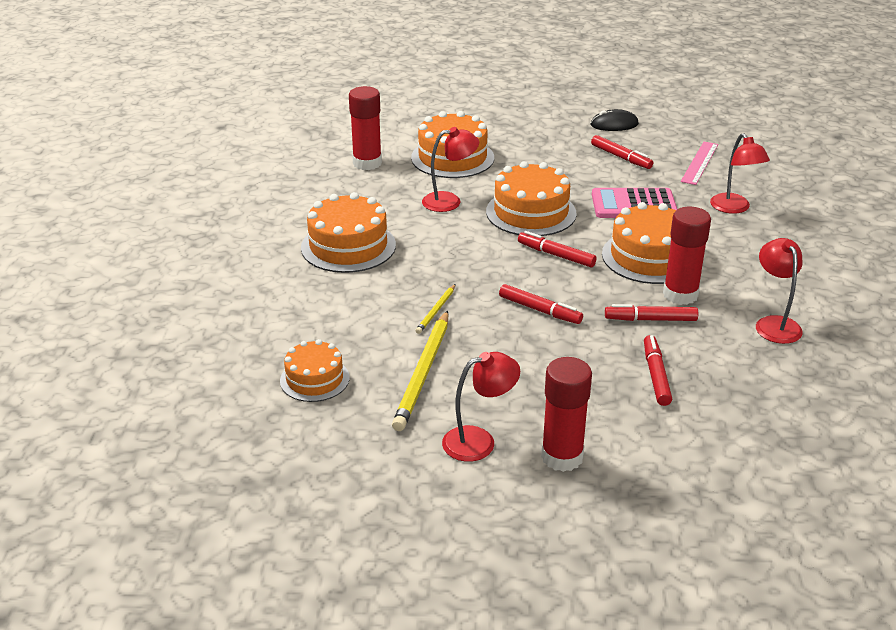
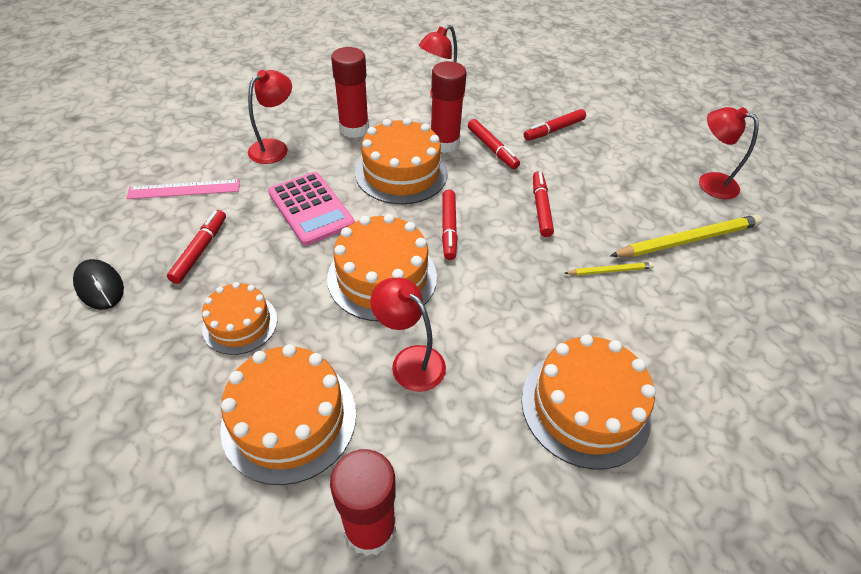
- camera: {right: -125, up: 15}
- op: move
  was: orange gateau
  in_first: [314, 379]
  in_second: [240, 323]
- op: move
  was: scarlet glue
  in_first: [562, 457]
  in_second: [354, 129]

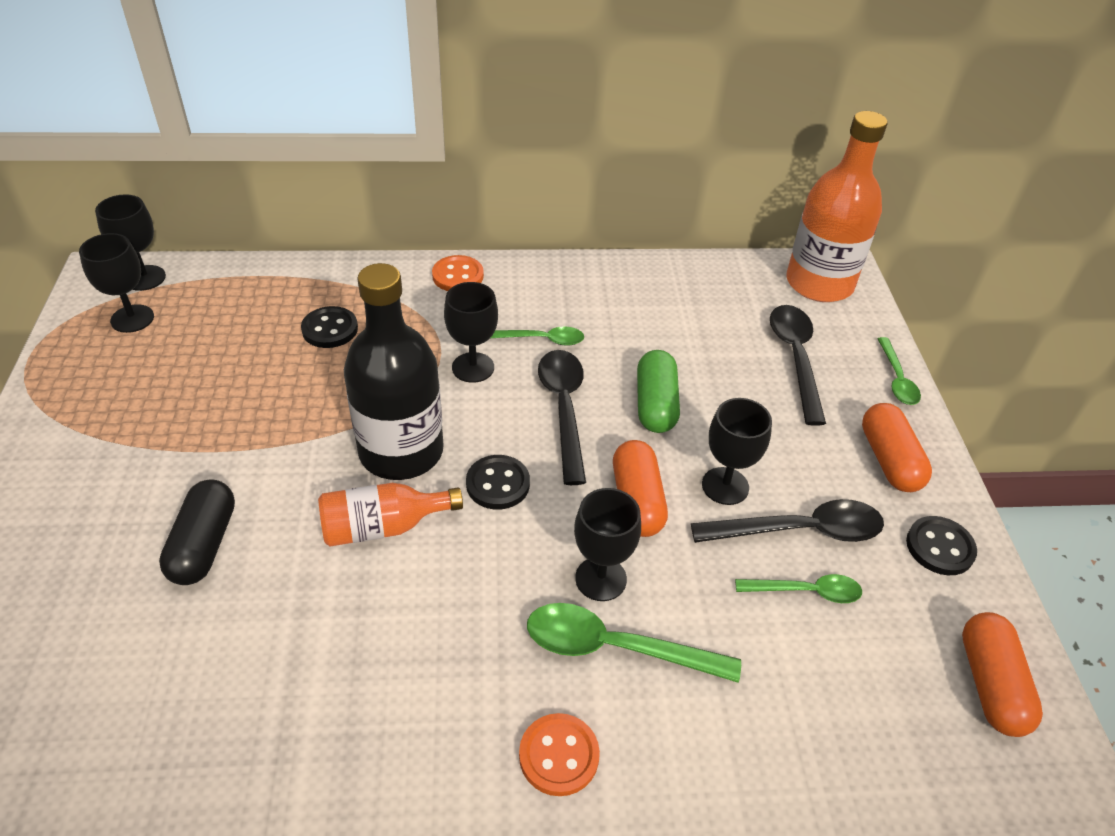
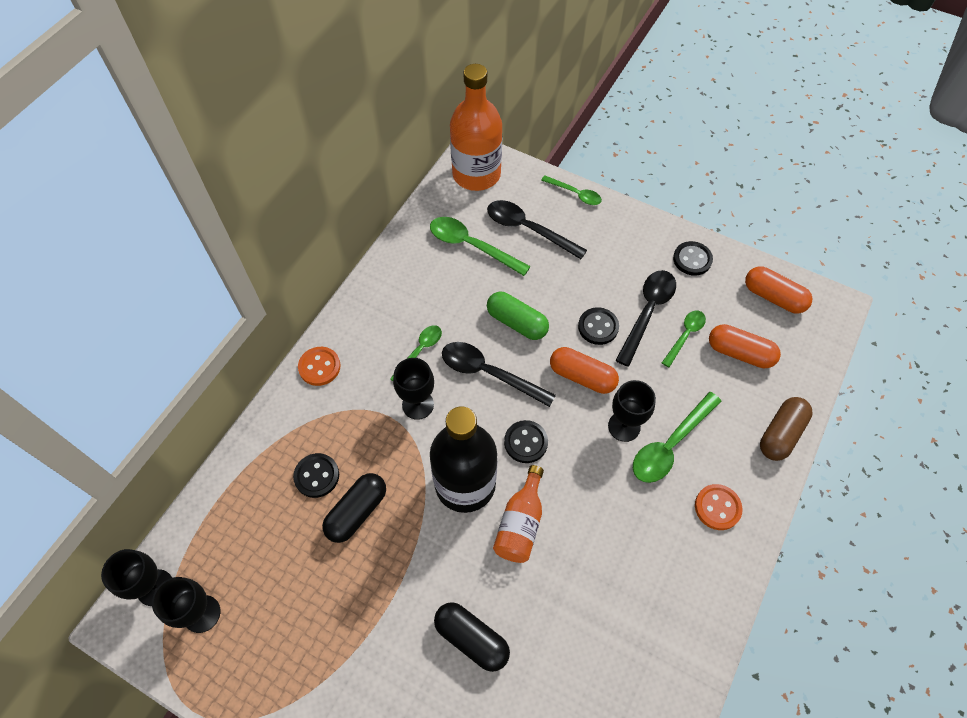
- camera: {right: -55, up: 15}
- op: insert
  now: ebony pill
  in_second: [357, 512]
- op: insert
  now: leaf-green spoon
  in_second: [471, 246]
- op: insert
  now: brown pill
  in_second: [781, 434]
- op: move
  was: orange pill
  in_first: [889, 460]
  in_second: [740, 353]
- op: replace
  was: ebony goblet
  now: ebony sewing button
  in_first: [725, 486]
  in_second: [598, 327]

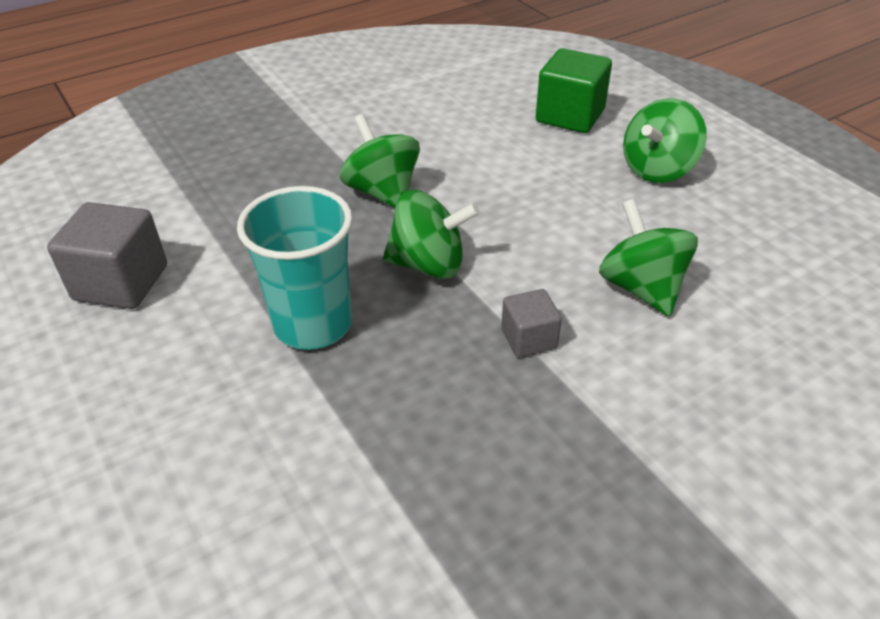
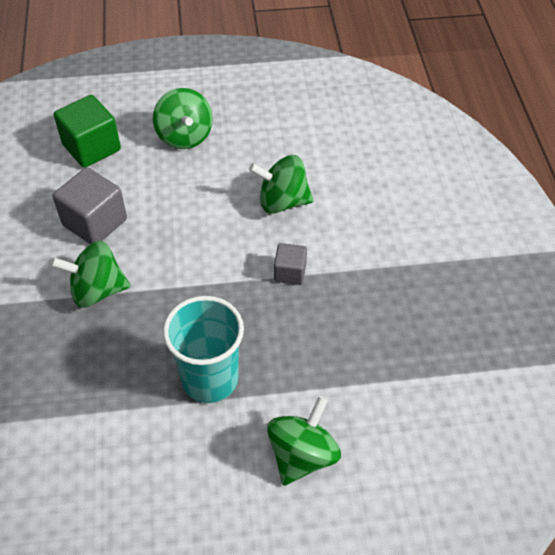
- camera: {right: -65, up: 10}
- op: move
  was: grey solid cube
  in_first: [121, 283]
  in_second: [95, 222]
- op: move
  was: leaf-green spinning top
  in_first: [429, 264]
  in_second: [302, 455]

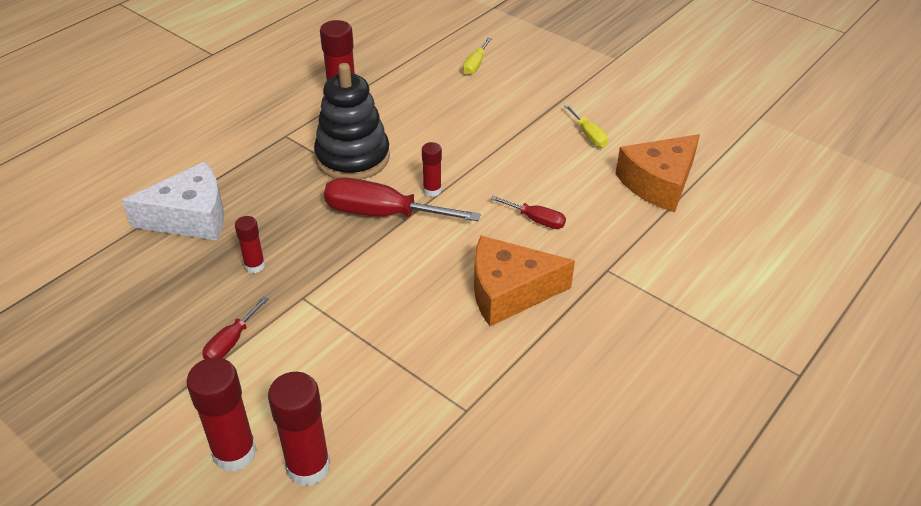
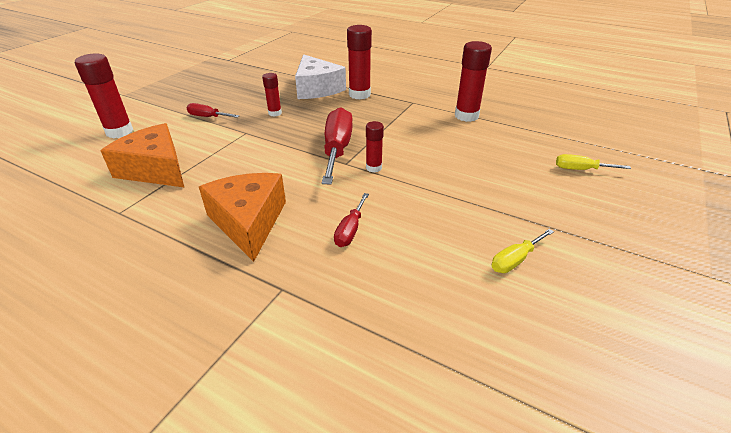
- camera: {right: 80, up: -5}
- op: delete
  was: ebony stacking toy
  in_first: [352, 157]
- op: move
  was: scarlet glue
  in_first: [308, 467]
  in_second: [359, 94]
- op: move
  was: orange cheese
  in_first: [658, 183]
  in_second: [155, 169]

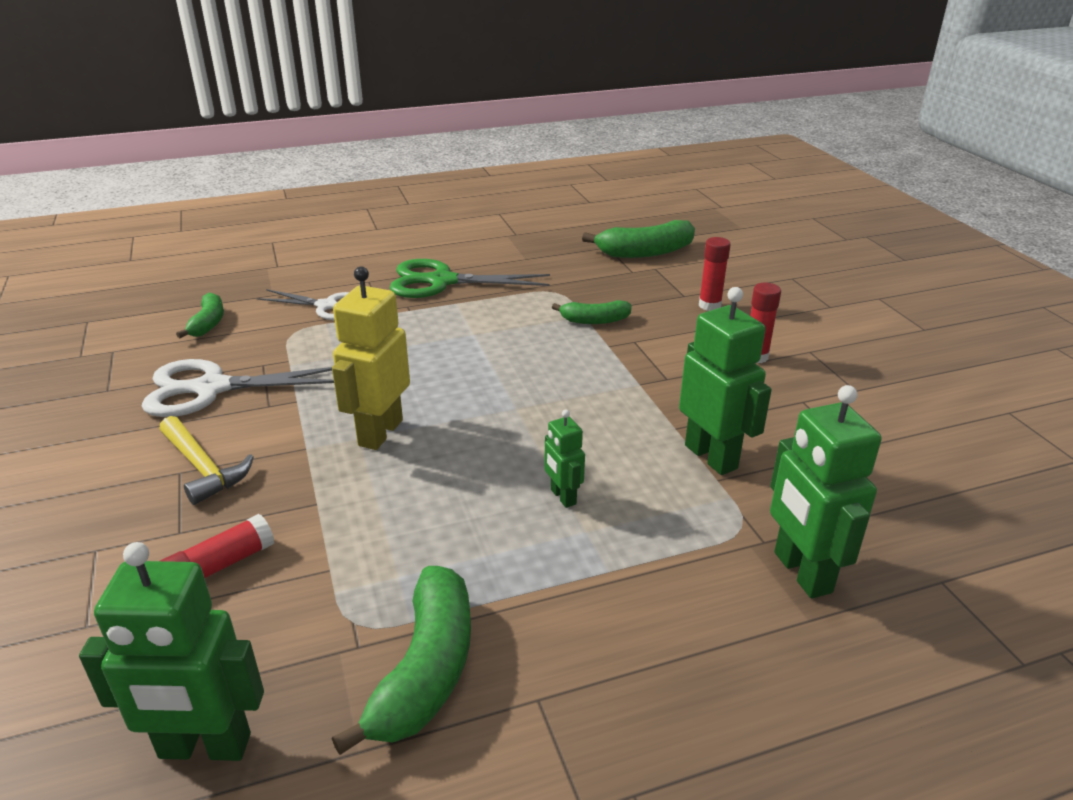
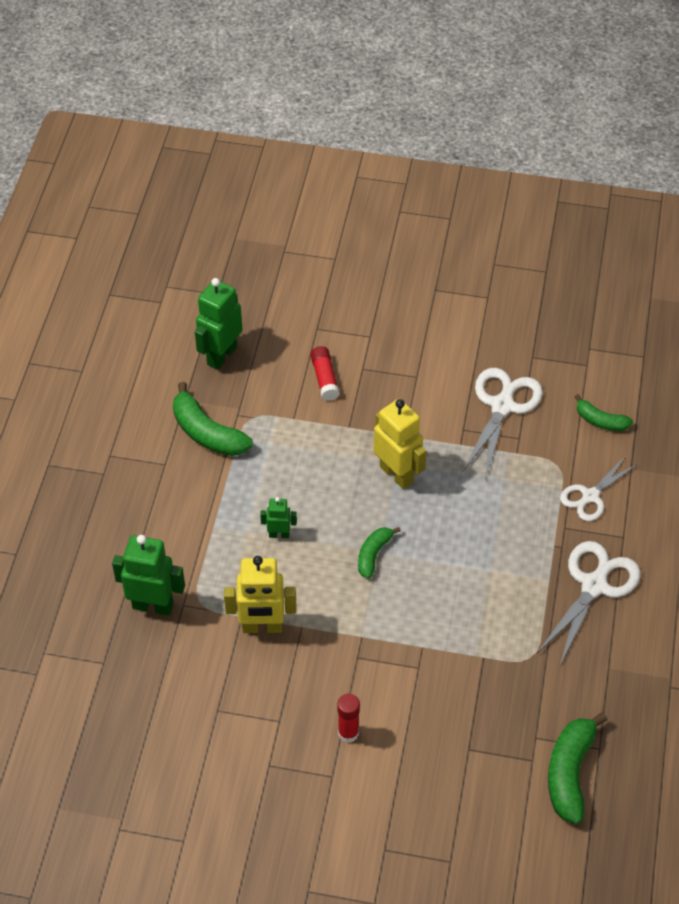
- camera: {right: 120, up: 20}
- op: delete
  was: bright yellow claw hammer
  in_first: [203, 468]
- op: delete
  was: scarlet glue
  in_first: [709, 305]
- op: move
  was: leaf-green banana fruit
  in_first: [594, 320]
  in_second: [373, 554]
- op: recolor
  was: leaf-green pair of scissors
  now: pure white pair of scissors
  in_first: [441, 281]
  in_second: [594, 585]
- op: recolor
  was: leaf-green toy robot
  now: bright yellow toy robot
  in_first: [711, 456]
  in_second: [262, 627]

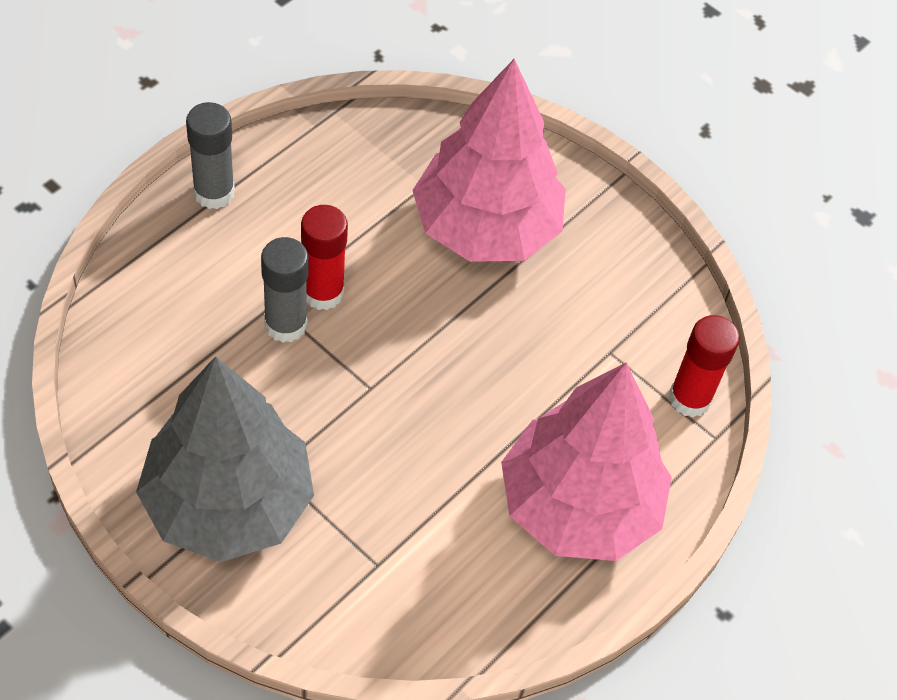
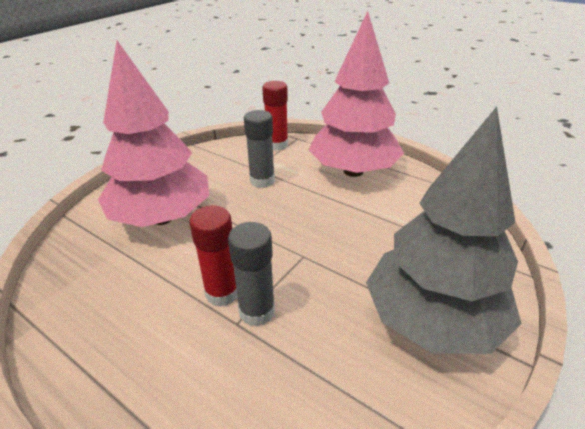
- camera: {right: -90, up: -20}
- op: move
  was: grey glue
  in_first: [214, 193]
  in_second: [262, 180]

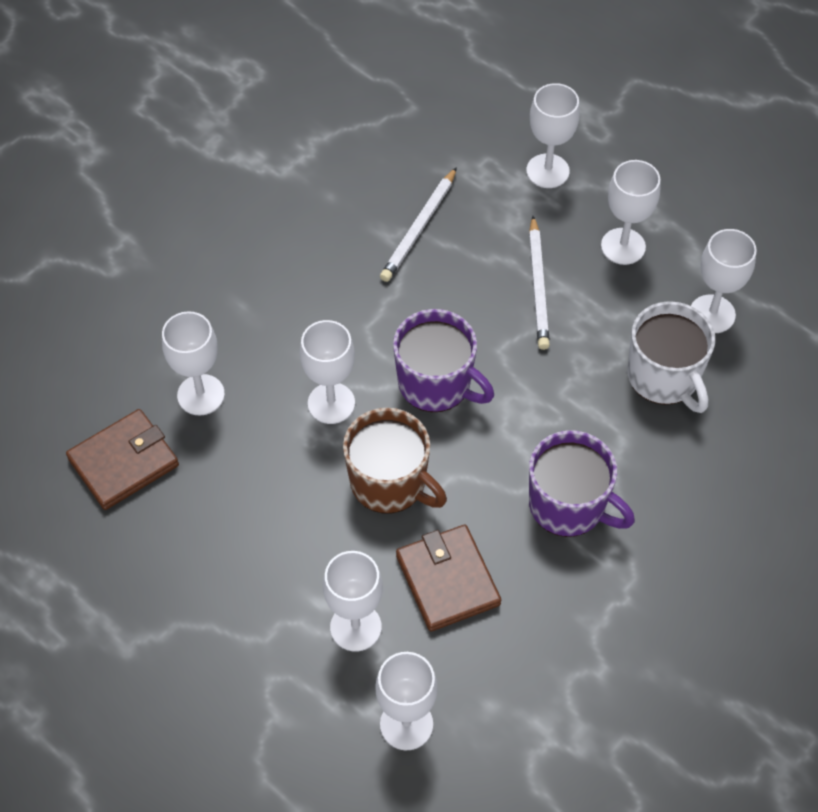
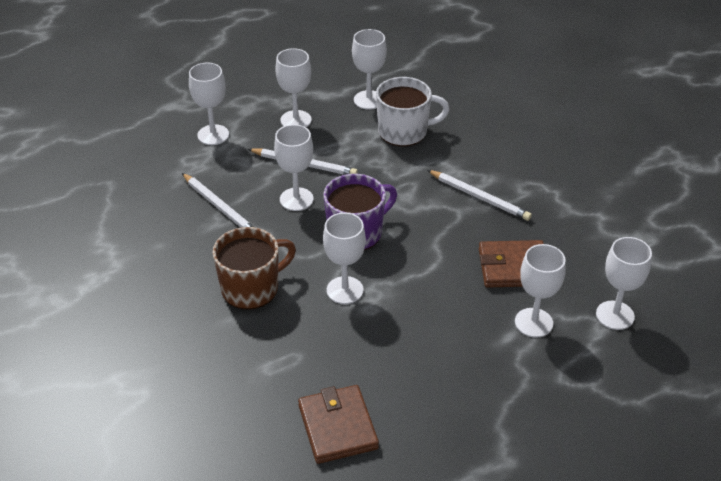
- camera: {right: -70, up: -15}
- op: move
  was: pure white goblet
  in_first: [201, 395]
  in_second: [296, 199]
- op: move
  was: brown coffee mug
  in_first: [389, 482]
  in_second: [251, 288]
- op: replace
  was: violet coffee mug
  now: pure white wooden pencil
  in_first: [568, 505]
  in_second: [479, 197]

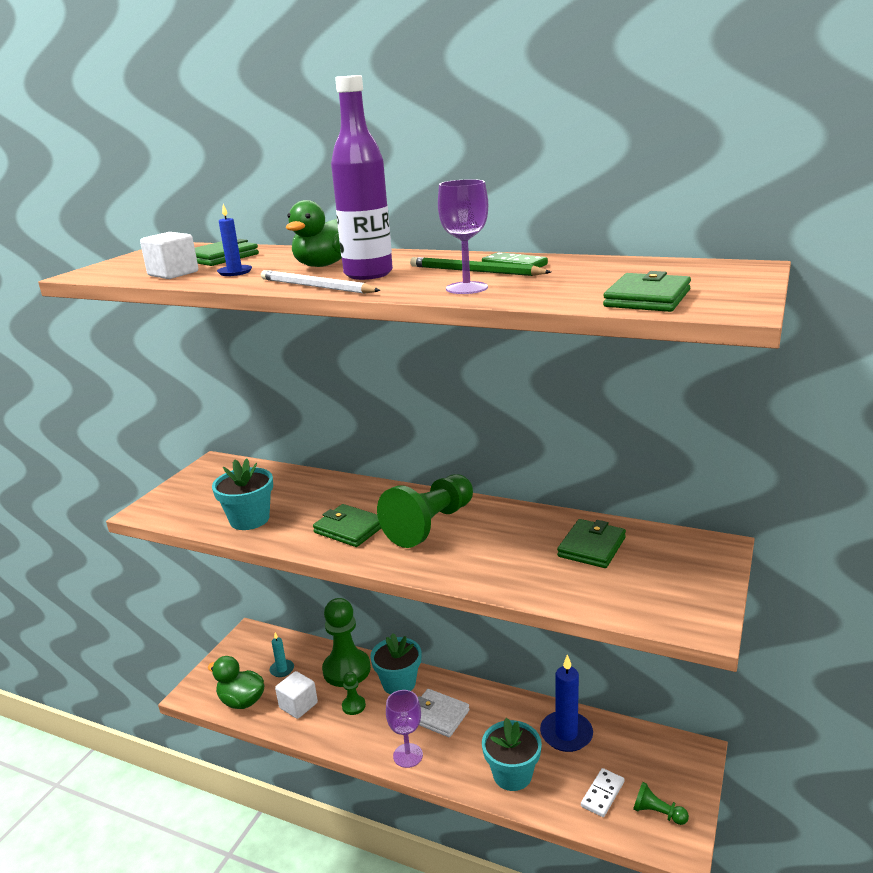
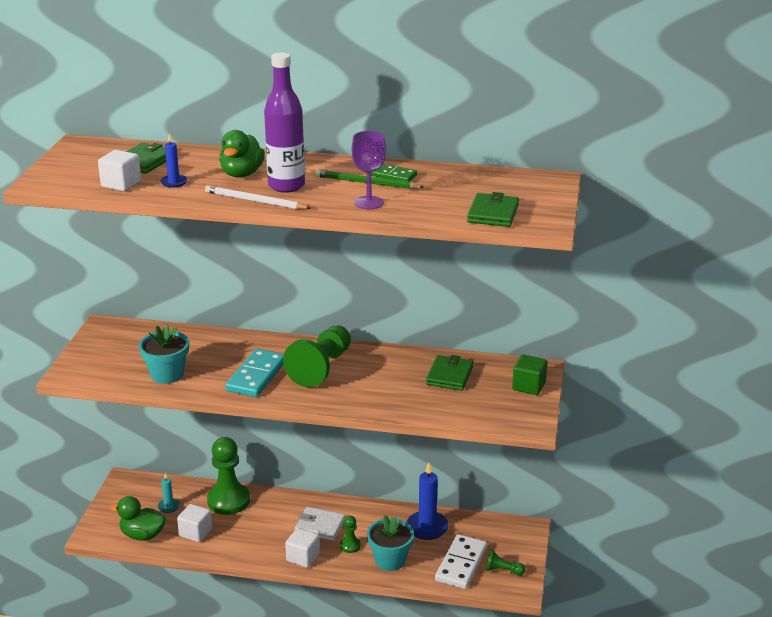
- camera: {right: -15, up: 5}
- op: delete
  was: aqua potted plant
  in_first: [399, 683]
- op: insert
  now: leaf-green solid cube
  in_second: [528, 386]
- op: move
  was: leaf-green game pawn
  in_first: [353, 706]
  in_second: [350, 546]
- op: replace
  was: leaf-green billfold
  now: aqua domino
  in_first: [349, 529]
  in_second: [256, 376]
- op: replace
  was: violet goblet
  now: pure white solid cube
  in_first: [408, 755]
  in_second: [303, 557]
- op: resize
  was: pure white domino
  in_first: [602, 794]
  in_second: [461, 564]
  ratio: 1.72

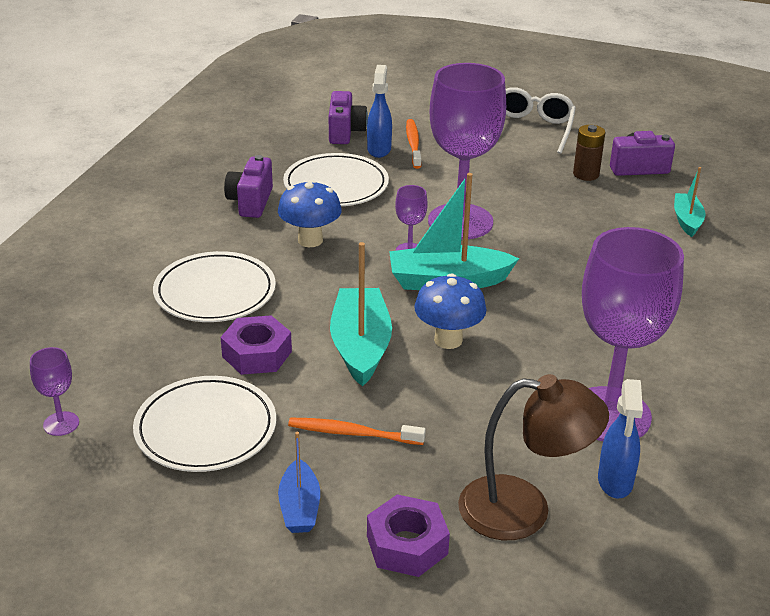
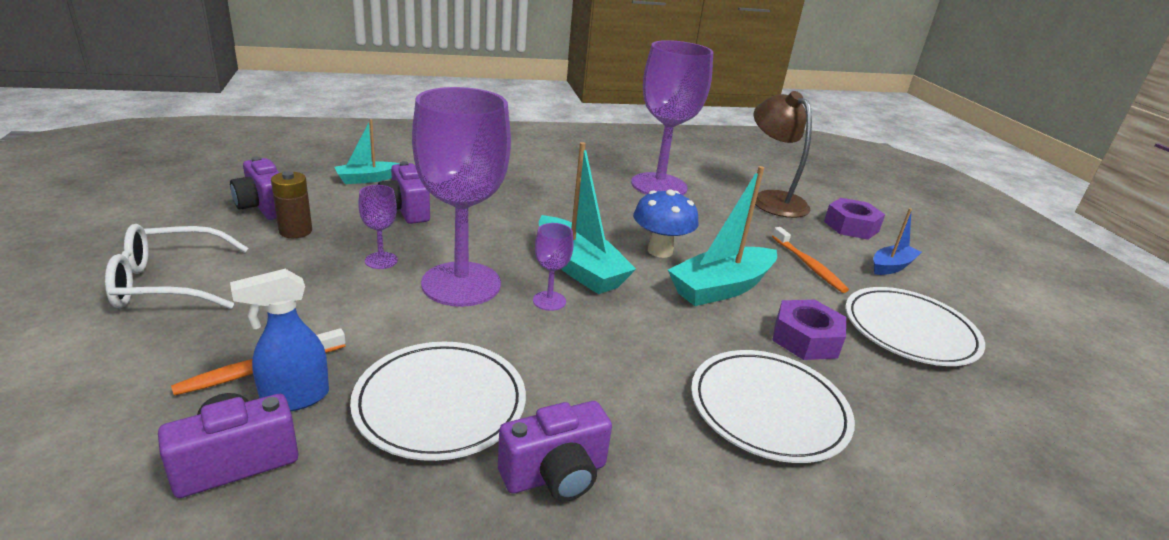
- camera: {right: -125, up: -5}
- op: delete
  was: royal blue toadstool
  in_first: [310, 240]
- op: delete
  was: royal blue sprayer
  in_first: [615, 482]
- op: insert
  now: violet compact camera
  in_second: [405, 210]
- op: move
  was: violet goblet
  in_first: [61, 424]
  in_second: [381, 260]

